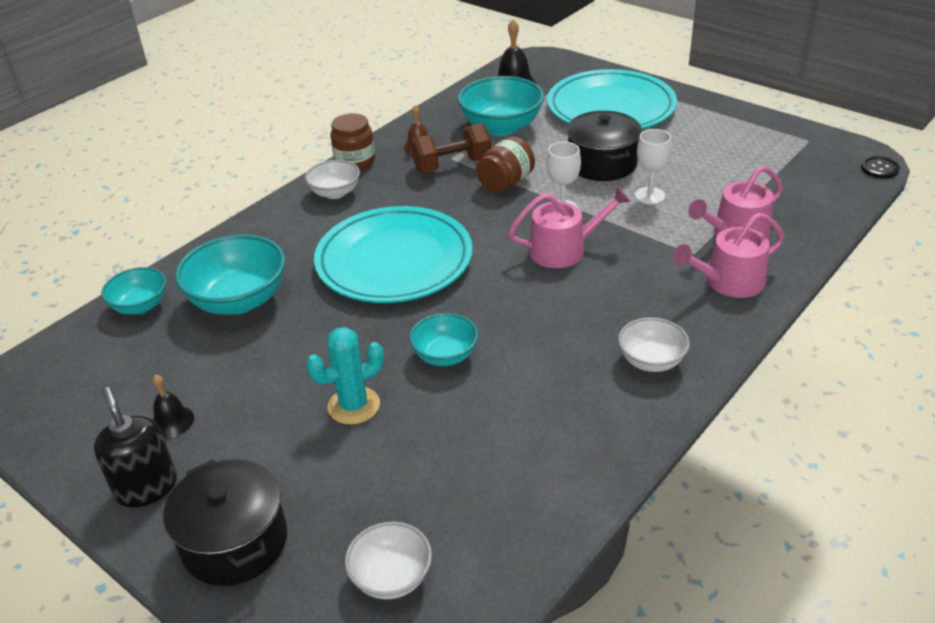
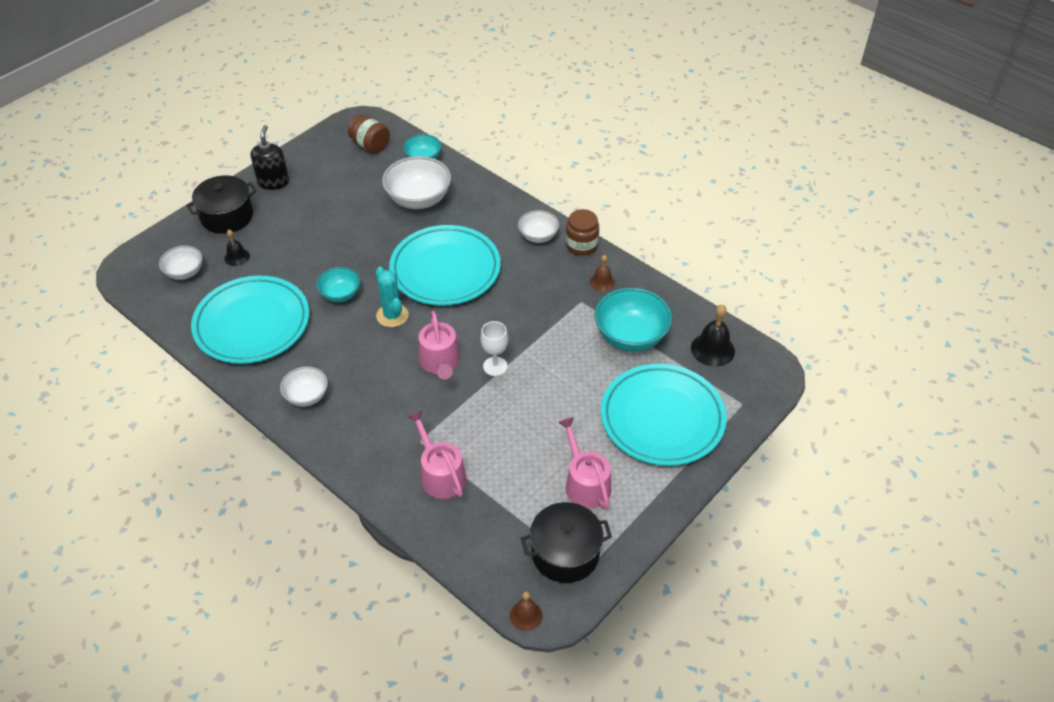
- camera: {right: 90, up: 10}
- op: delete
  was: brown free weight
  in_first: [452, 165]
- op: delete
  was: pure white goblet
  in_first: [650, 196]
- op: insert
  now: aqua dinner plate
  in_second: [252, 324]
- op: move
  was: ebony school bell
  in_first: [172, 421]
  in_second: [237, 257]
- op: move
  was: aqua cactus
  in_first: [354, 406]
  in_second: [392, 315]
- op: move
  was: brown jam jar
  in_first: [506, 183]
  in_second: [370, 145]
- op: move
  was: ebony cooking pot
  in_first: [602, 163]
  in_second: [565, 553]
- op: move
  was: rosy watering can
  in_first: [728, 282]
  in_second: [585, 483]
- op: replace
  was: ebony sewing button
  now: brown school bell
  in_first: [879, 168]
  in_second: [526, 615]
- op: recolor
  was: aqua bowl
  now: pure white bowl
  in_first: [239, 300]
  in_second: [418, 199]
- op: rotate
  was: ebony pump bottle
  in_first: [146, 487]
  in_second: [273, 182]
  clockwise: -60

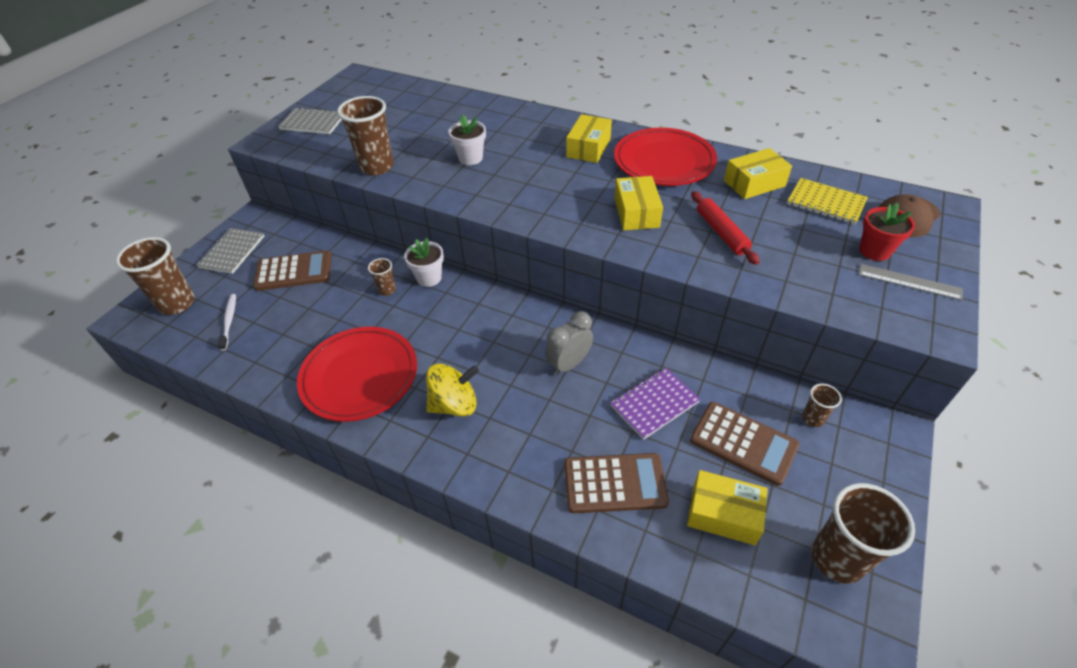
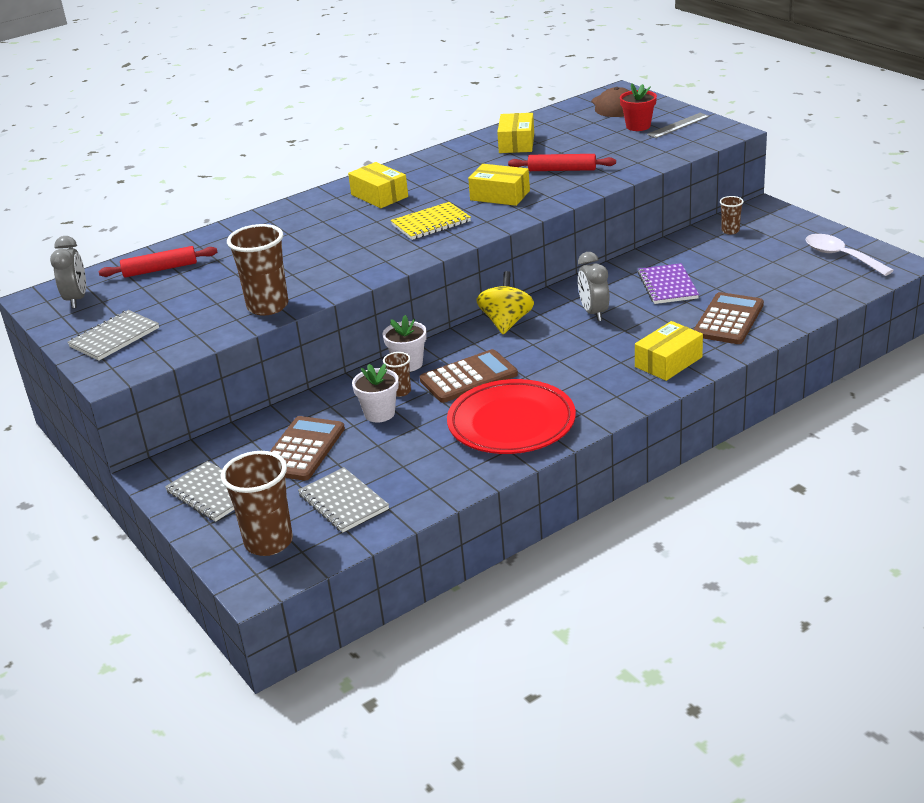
- camera: {right: -60, up: -15}
- op: delete
  was: scarlet dinner plate
  in_first: [664, 162]
- op: insert
  now: grey alarm clock
  in_second: [77, 299]
- op: insert
  now: scarlet pastry roller
  in_second: [160, 269]
- op: move
  was: bright yellow spinning top
  in_first: [454, 404]
  in_second: [506, 322]
- op: move
  was: pure white potted plant
  in_first: [470, 158]
  in_second: [379, 413]
- op: move
  was: bright yellow parcel
  in_first: [723, 514]
  in_second: [668, 362]
- op: move
  was: brown calculator
  in_first: [743, 443]
  in_second: [468, 377]
- op: move
  was: bright yellow notebook
  in_first: [825, 203]
  in_second: [431, 223]
- op: replace
  was: pure white toothbrush
  now: grey notebook
  in_first: [229, 321]
  in_second: [343, 502]
- op: replace
  was: brown cup
  now: pure white spoon
  in_first: [837, 558]
  in_second: [841, 256]

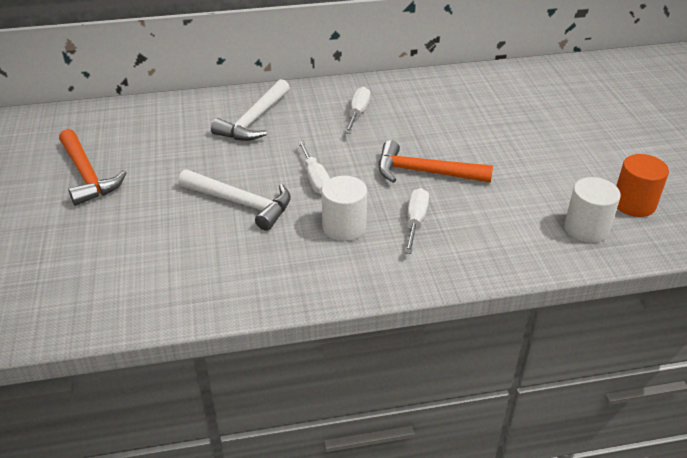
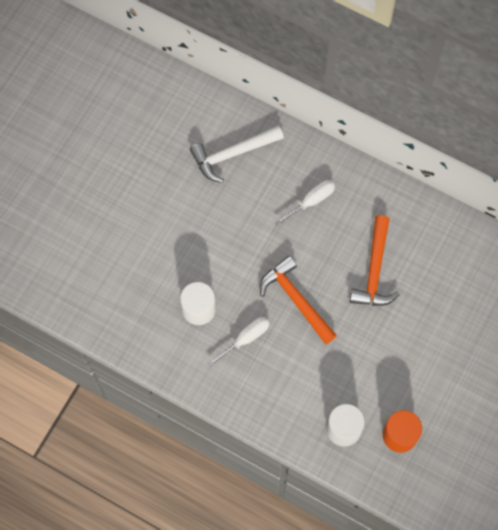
- camera: {right: 40, up: 30}
- op: delete
  was: pure white claw hammer
  in_first: [241, 203]
- op: delete
  was: pure white screwdriver
  in_first: [315, 179]
- op: move
  was: orange claw hammer
  in_first: [87, 175]
  in_second: [374, 270]

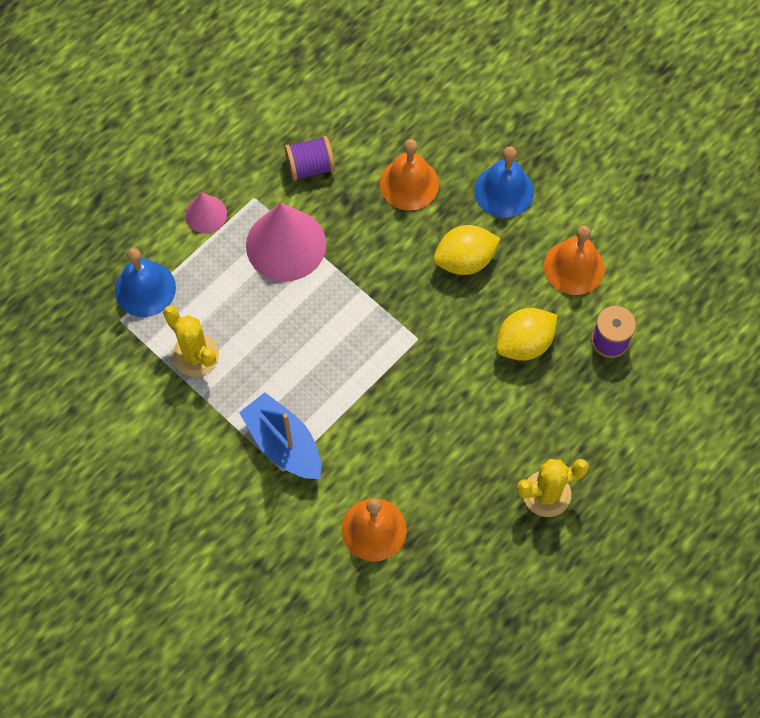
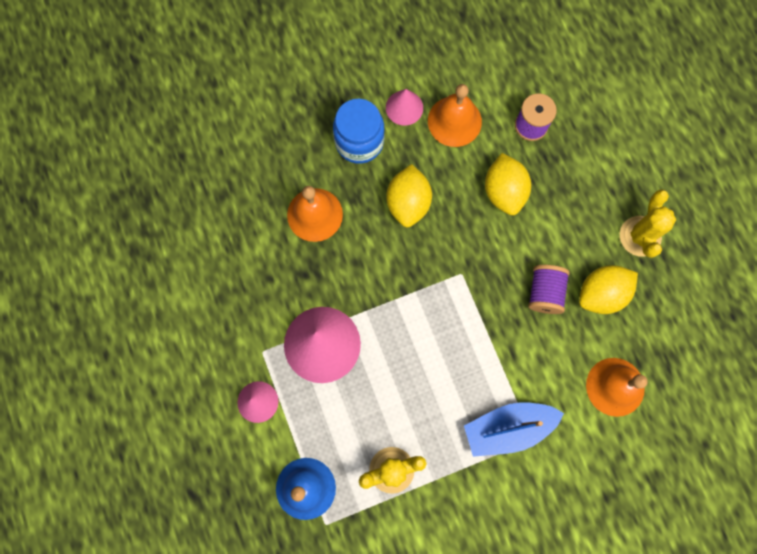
- camera: {right: -65, up: 10}
- op: insert
  now: rosy cone shape
  in_second: [404, 107]
- op: insert
  now: bright yellow toy lemon
  in_second: [601, 294]
- op: move
  was: violet spool
  in_first: [310, 167]
  in_second: [545, 293]
- op: replace
  was: royal blue school bell
  now: royal blue jam jar
  in_first: [504, 191]
  in_second: [359, 142]

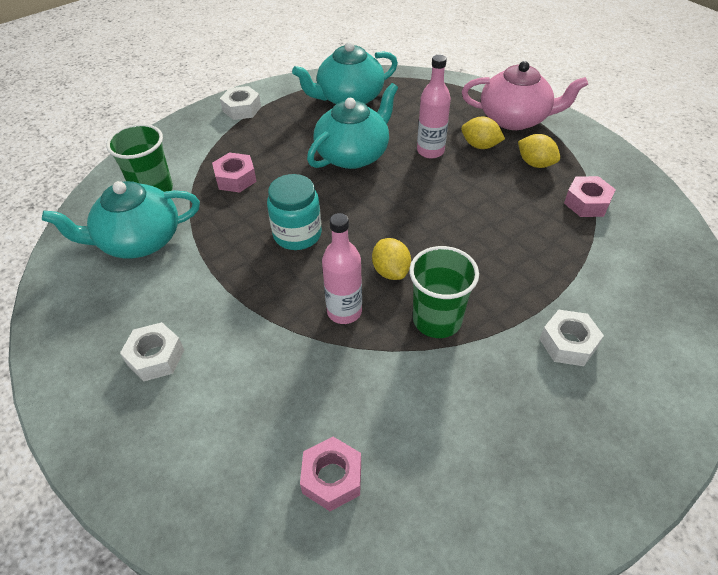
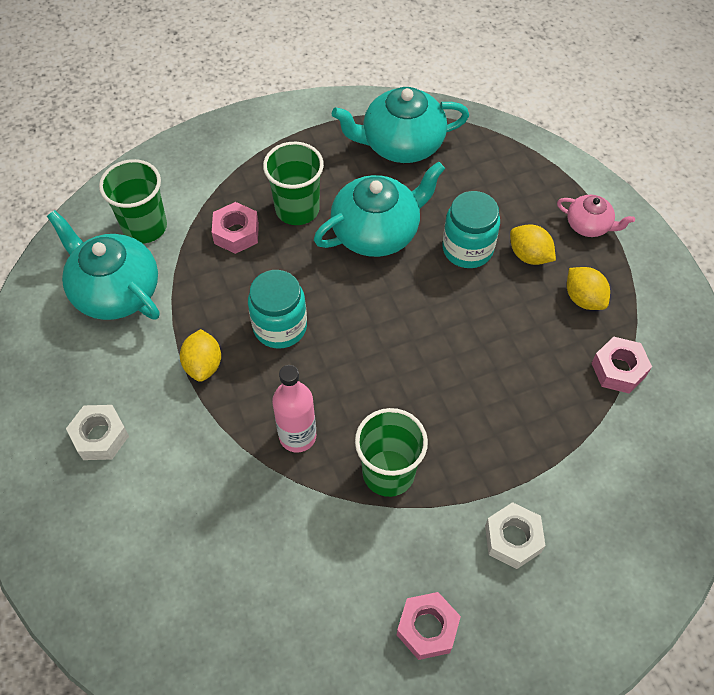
- camera: {right: 15, up: 10}
- op: delete
  was: pure white nut
  in_first: [242, 109]
- op: insert
  now: leaf-green cup
  in_second: [297, 209]
- op: move
  was: rosy nut
  in_first: [332, 478]
  in_second: [427, 628]
- op: move
  was: bright yellow toy lemon
  in_first: [390, 271]
  in_second: [203, 365]
- op: replace
  was: rosy drink bottle
  now: aqua jam jar
  in_first: [430, 151]
  in_second: [467, 249]
- op: rotate
  was: aqua tea pot
  in_first: [139, 240]
  in_second: [115, 291]
  clockwise: 45
- op: resize
  was: rosy tea pot
  in_first: [514, 119]
  in_second: [589, 225]
  ratio: 0.53

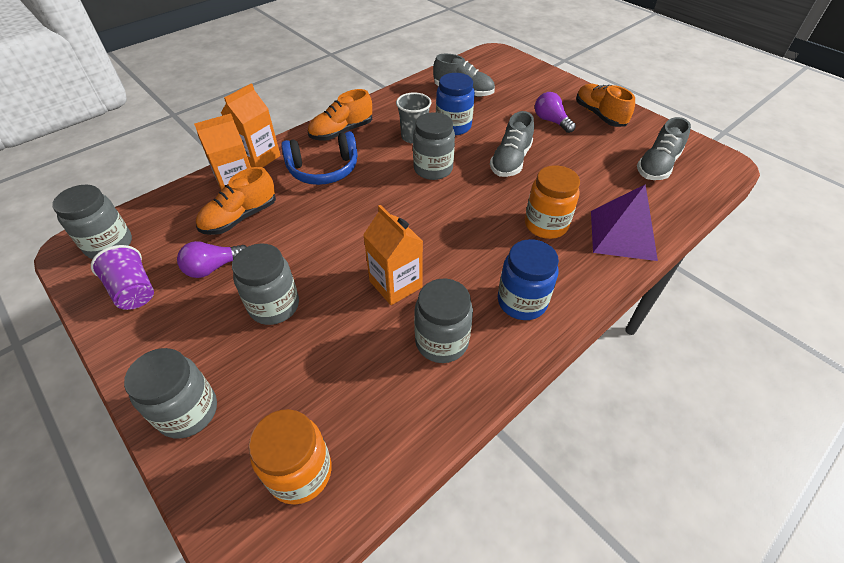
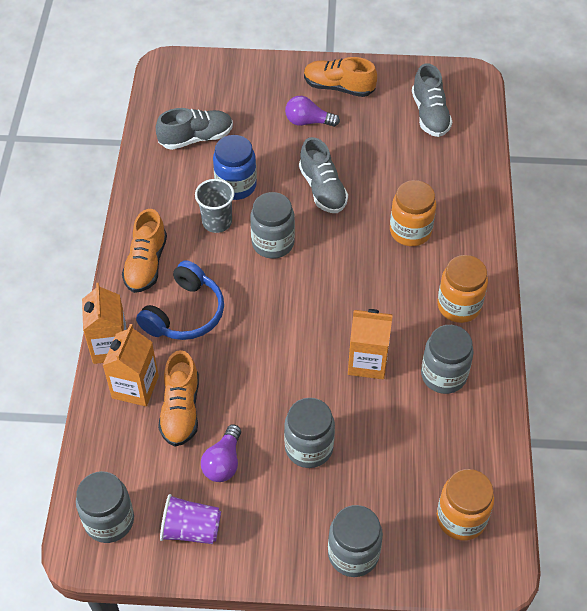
- camera: {right: -45, up: 5}
- op: delete
  was: violet solid pyramid
  in_first: [623, 235]
- op: recolor
  was: royal blue jam jar
  now: orange jam jar
  in_first: [522, 302]
  in_second: [459, 306]

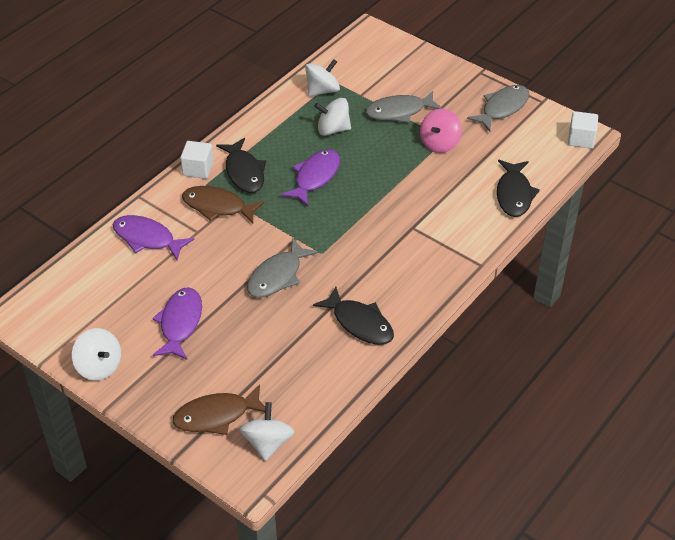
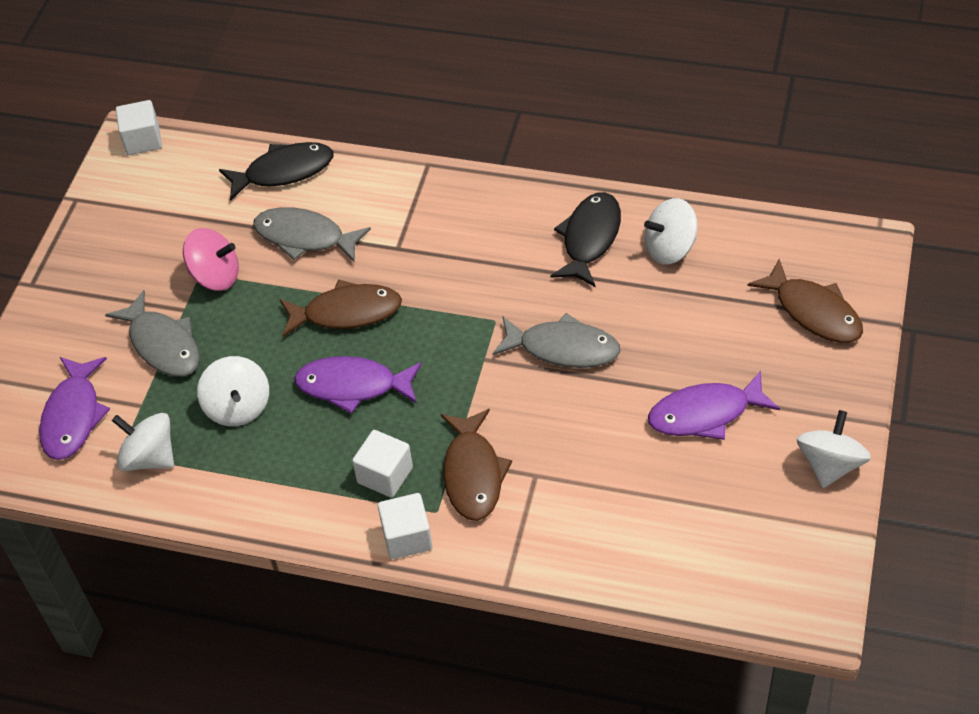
- camera: {right: -110, up: 5}
- op: insert
  now: brown fish
  in_second: [346, 312]
- op: move
  was: violet fish
  in_first: [147, 238]
  in_second: [73, 416]
- op: move
  was: pure white spinning top
  in_first: [267, 443]
  in_second: [670, 248]
- op: move
  was: grey fish
  in_first: [502, 108]
  in_second: [305, 237]
- op: replace
  was: ebony fish
  now: pure white solid cube
  in_first: [244, 172]
  in_second: [385, 475]

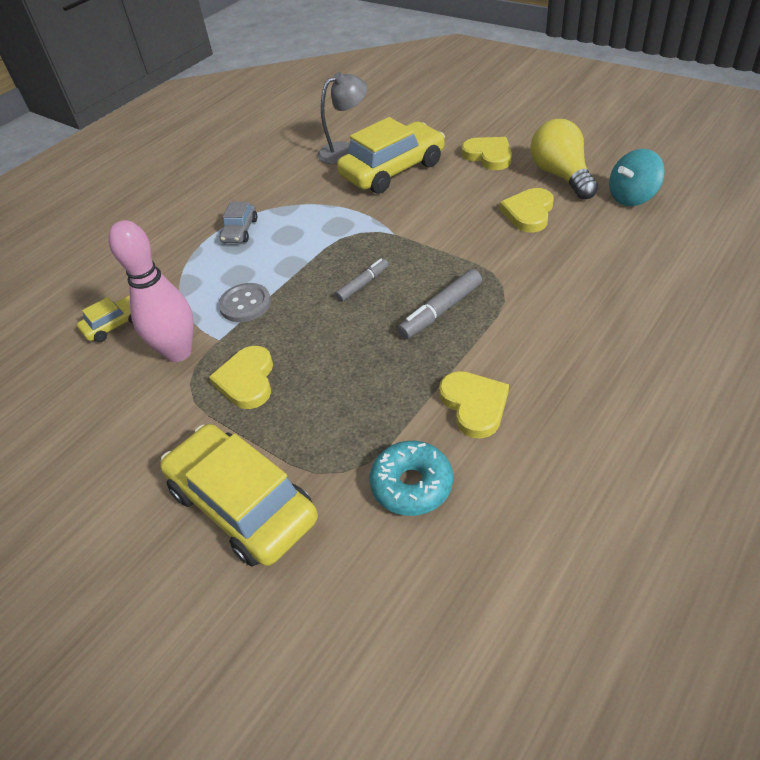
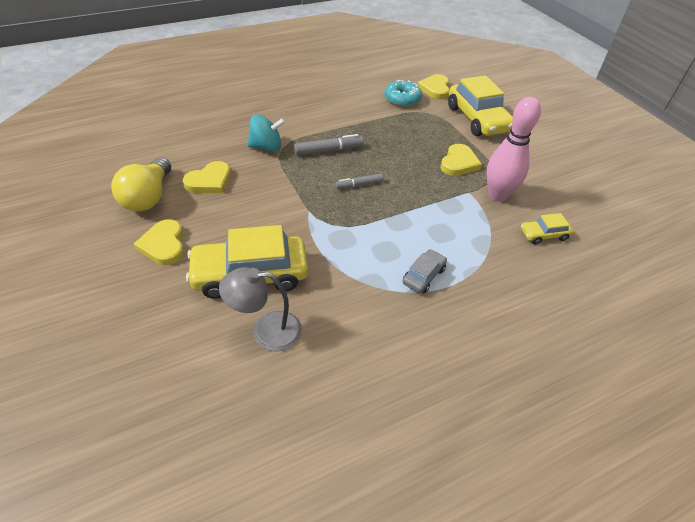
- camera: {right: -160, up: 0}
- op: delete
  was: grey sewing button
  in_first: [245, 304]
- op: move
  was: bright yellow love heart
  in_first: [474, 405]
  in_second: [435, 89]
- op: move
  was: aqua spinning top
  in_first: [632, 197]
  in_second: [266, 147]

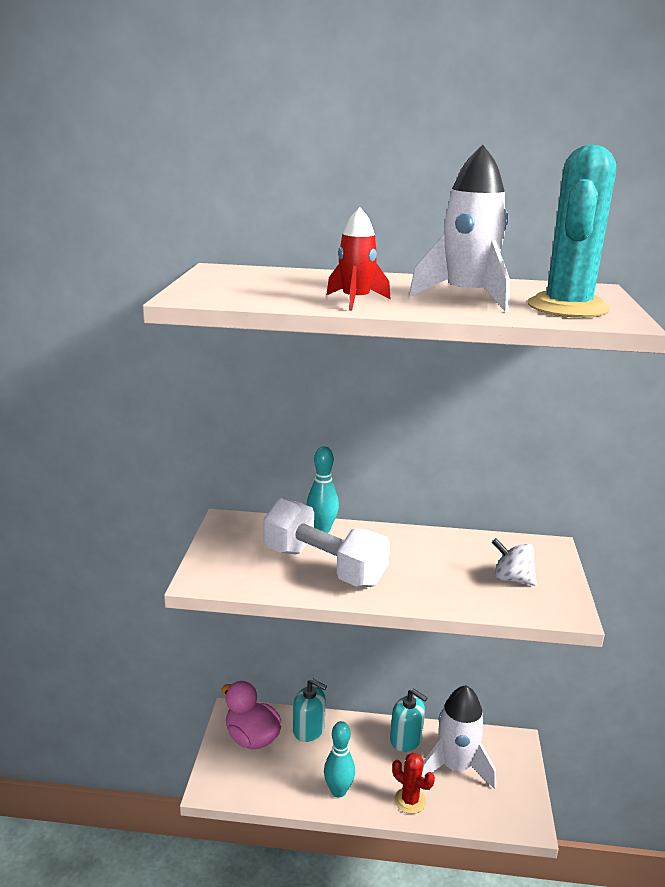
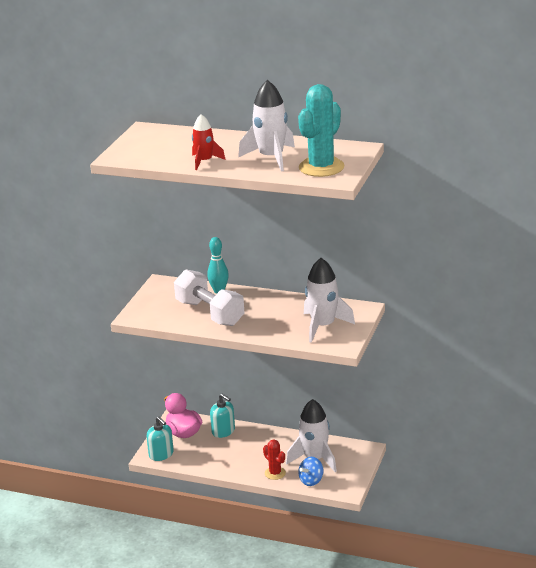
- camera: {right: 15, up: 5}
- op: delete
  was: aqua skittle
  in_first: [338, 791]
- op: insert
  now: royal blue spinning top
  in_second: [311, 480]
- op: move
  was: aqua pump bottle
  in_first: [406, 739]
  in_second: [161, 454]
- op: replace
  was: pure white spinning top
  now: pure white spaceship
  in_first: [512, 579]
  in_second: [323, 326]

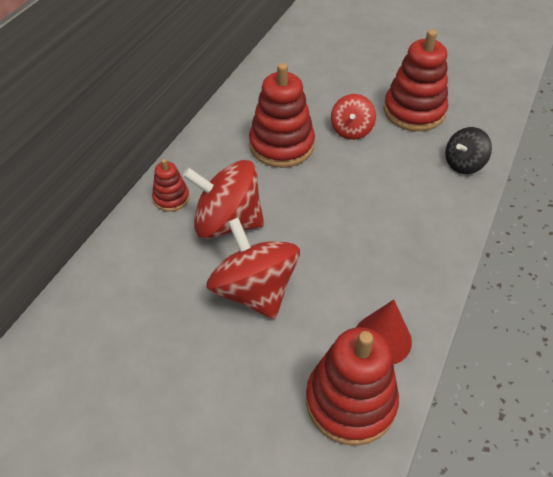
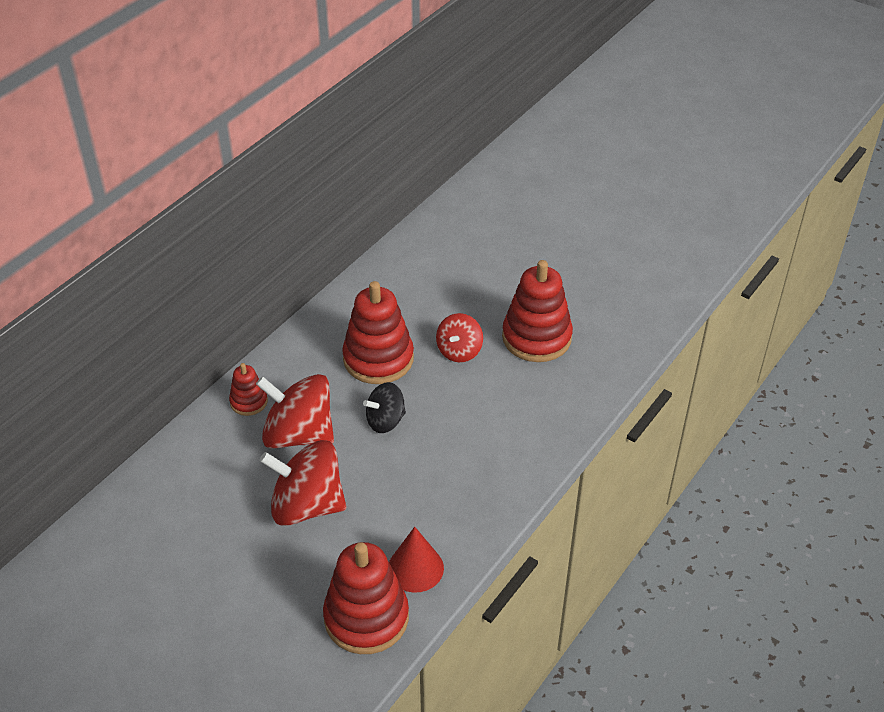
- camera: {right: 10, up: -5}
- op: move
  was: ebony spinning top
  in_first: [463, 164]
  in_second: [385, 421]
- op: rotate
  was: scarlet spinning top
  in_first: [254, 290]
  in_second: [307, 505]
  clockwise: -60

